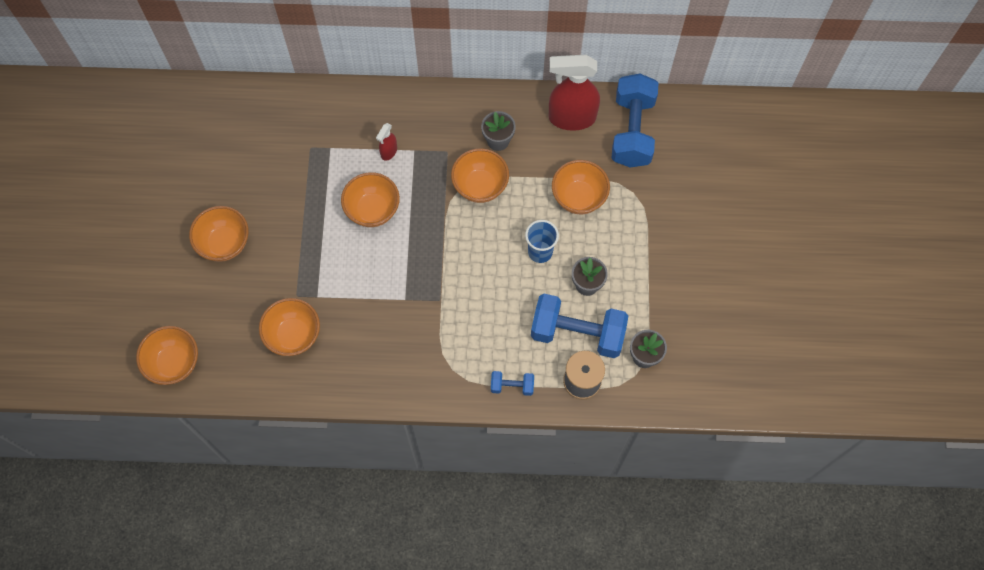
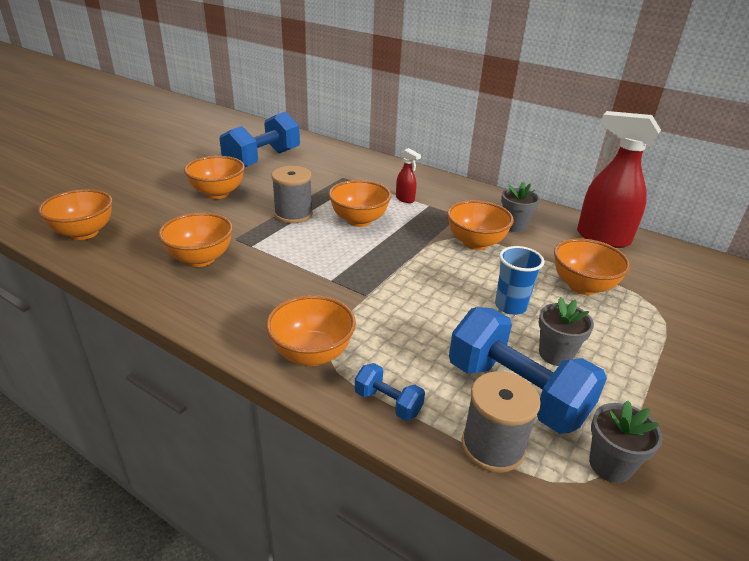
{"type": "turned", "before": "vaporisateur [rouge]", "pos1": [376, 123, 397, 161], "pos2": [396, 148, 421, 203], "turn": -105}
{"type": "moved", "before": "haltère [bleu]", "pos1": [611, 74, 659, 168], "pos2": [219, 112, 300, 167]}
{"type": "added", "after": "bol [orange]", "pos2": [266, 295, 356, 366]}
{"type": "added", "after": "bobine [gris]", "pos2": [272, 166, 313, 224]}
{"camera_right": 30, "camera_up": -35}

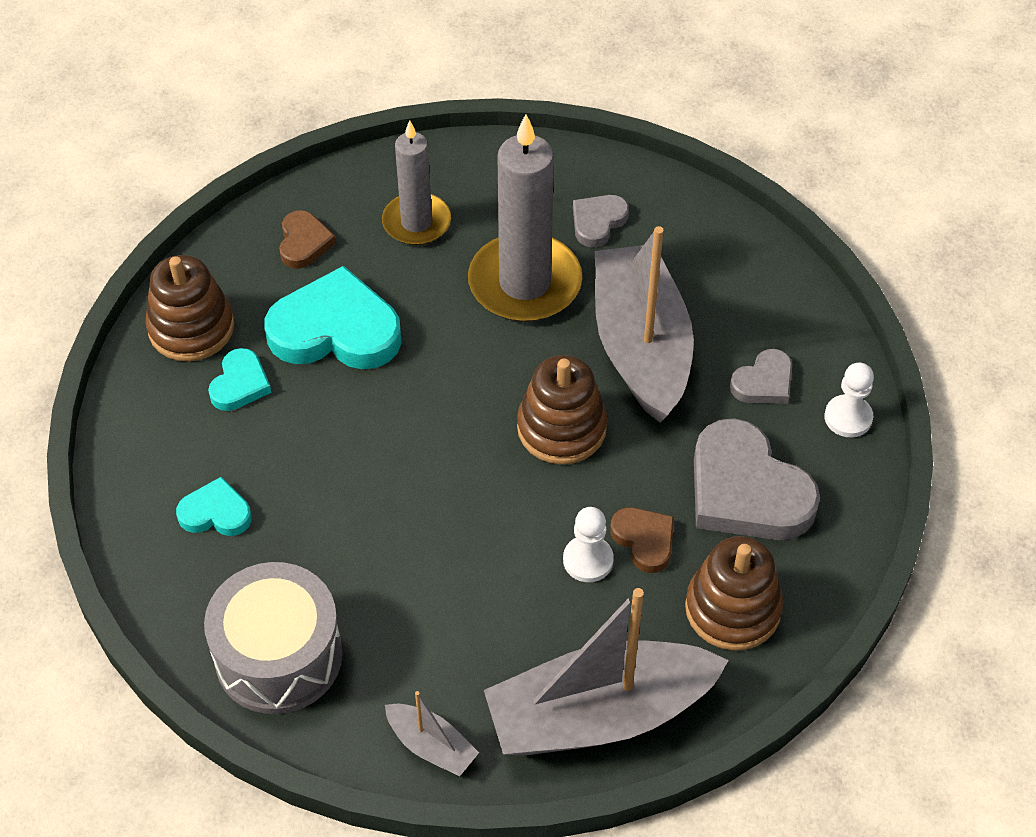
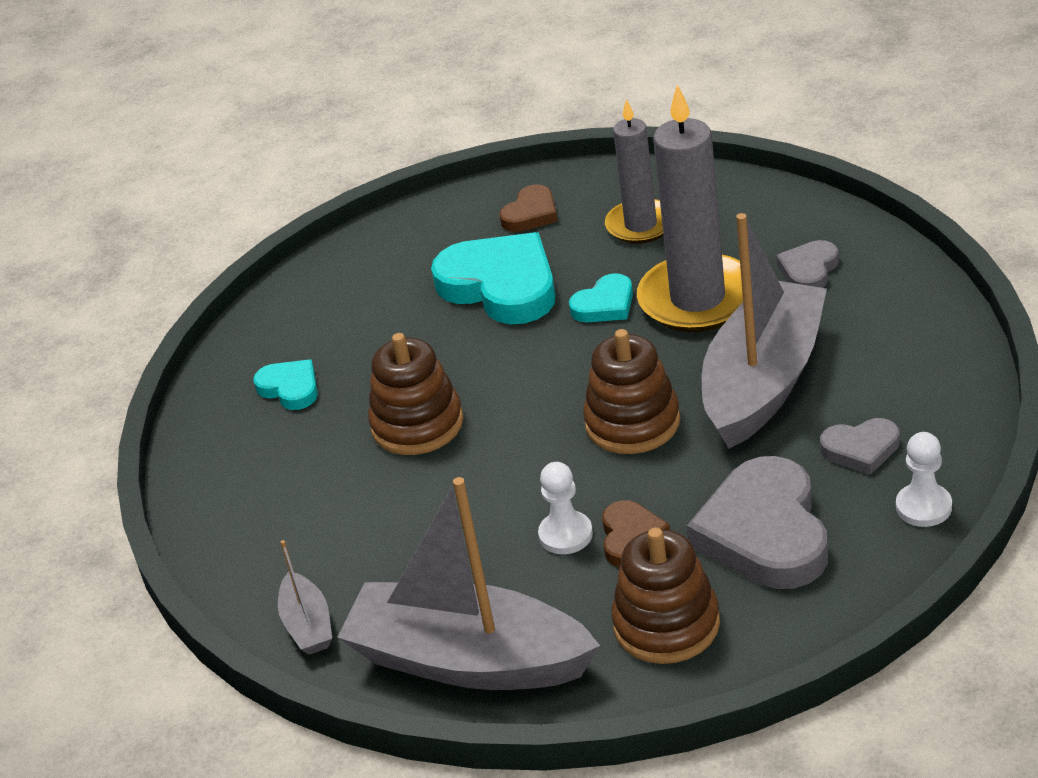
{"type": "moved", "before": "jouet à empiler [marron]", "pos1": [145, 255, 234, 362], "pos2": [368, 333, 464, 455]}
{"type": "removed", "before": "tambour [gris]", "pos1": [204, 562, 343, 714]}
{"type": "moved", "before": "cœur [turquoise]", "pos1": [208, 348, 271, 411], "pos2": [569, 273, 633, 322]}
{"type": "turned", "before": "cœur [gris]", "pos1": [573, 195, 629, 247], "pos2": [776, 240, 839, 288], "turn": -45}
{"camera_right": 40, "camera_up": -15}

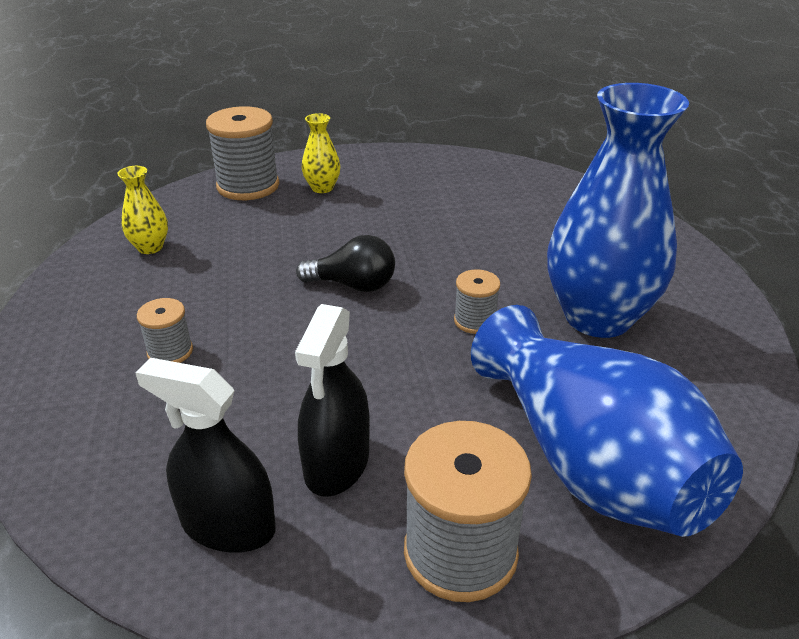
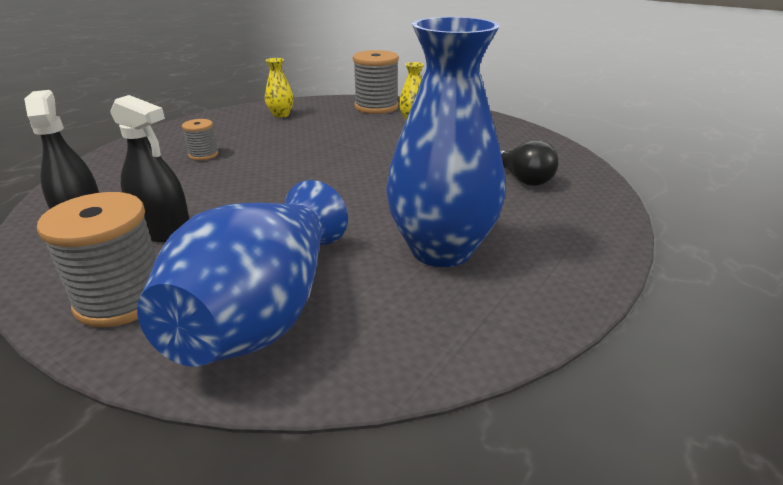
{"type": "turned", "before": "vaporisateur [noir]", "pos1": [295, 304, 370, 497], "pos2": [110, 95, 189, 242], "turn": -120}
{"type": "moved", "before": "ampoule [noir]", "pos1": [296, 235, 395, 292], "pos2": [500, 140, 558, 186]}
{"type": "removed", "before": "bobine [gris]", "pos1": [454, 269, 500, 334]}
{"camera_right": 45, "camera_up": -5}

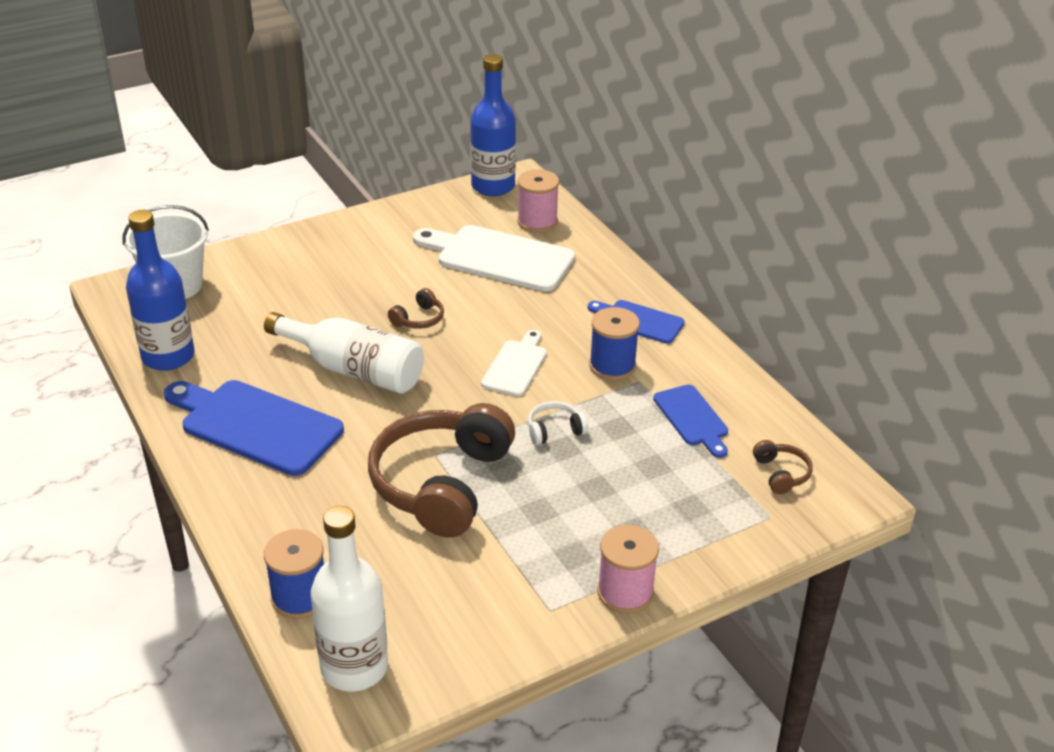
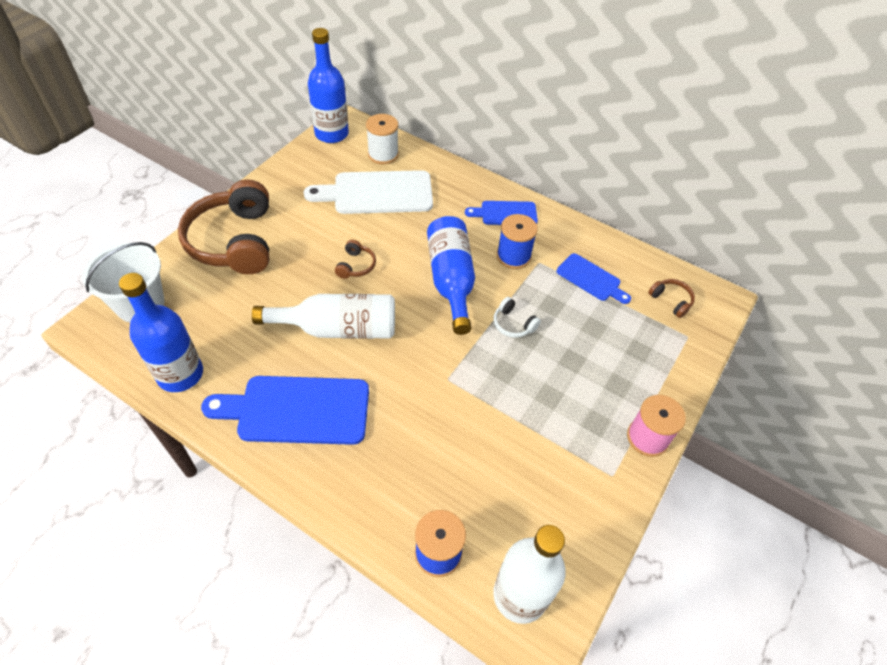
{"type": "moved", "before": "casque audio [marron]", "pos1": [368, 403, 515, 538], "pos2": [178, 180, 269, 274]}
{"type": "replaced", "before": "planche à découper [blanc]", "after": "bouteille [bleu]", "pos1": [481, 330, 547, 396], "pos2": [427, 216, 475, 335]}
{"type": "recoloured", "before": "bobine [rose]", "after": "bobine [blanc]", "pos1": [517, 169, 559, 233], "pos2": [366, 114, 399, 164]}
{"type": "turned", "before": "casque audio [blanc]", "pos1": [528, 401, 588, 445], "pos2": [493, 297, 541, 338], "turn": -90}
{"camera_right": -30, "camera_up": 15}

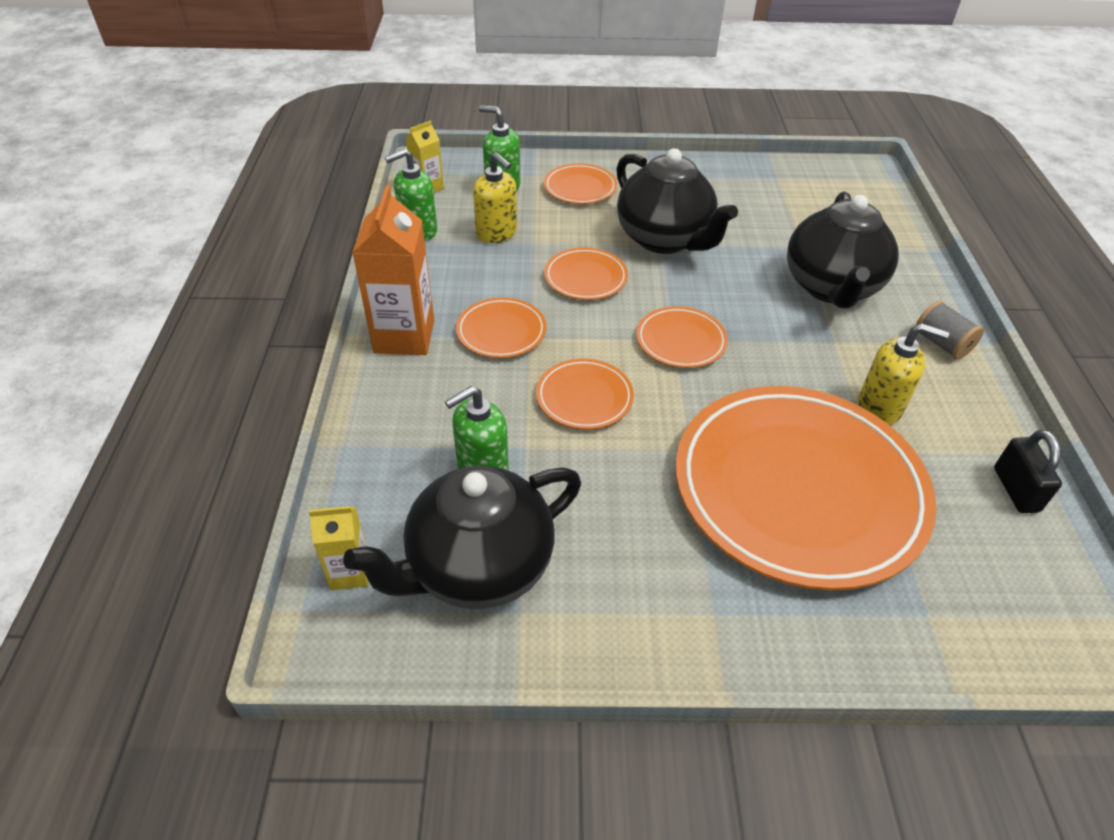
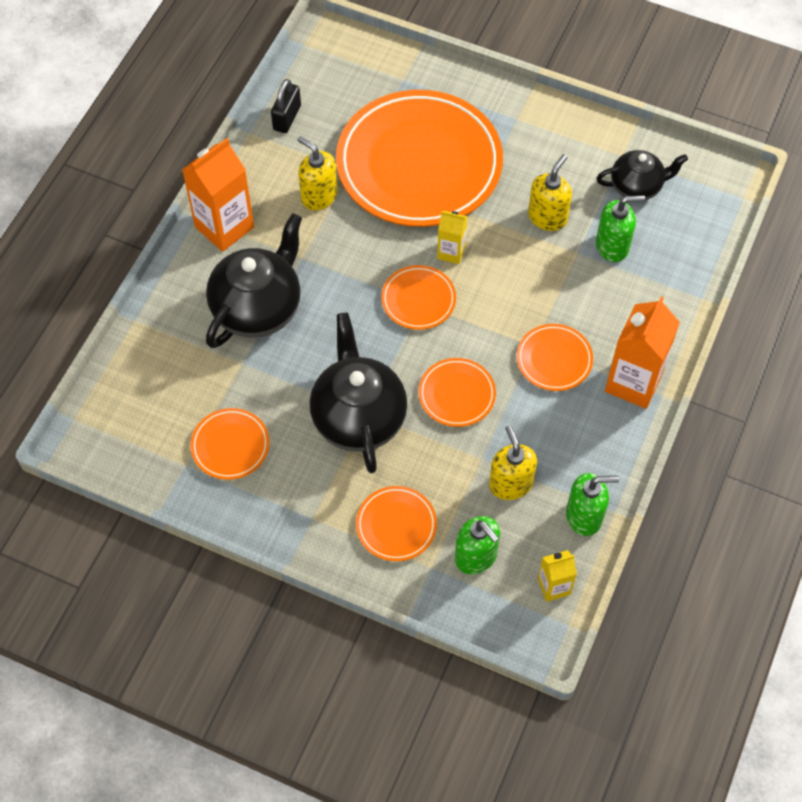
{"type": "moved", "before": "brique de lait [jaune]", "pos1": [309, 506, 369, 590], "pos2": [437, 211, 468, 264]}
{"type": "resized", "before": "théière [noir]", "pos1": [343, 466, 581, 609], "pos2": [596, 150, 688, 200], "scale": 0.6}
{"type": "moved", "before": "assiette [orange]", "pos1": [536, 359, 634, 429], "pos2": [190, 408, 270, 480]}
{"type": "replaced", "before": "bobine [gris]", "after": "brique de lait [orange]", "pos1": [916, 301, 984, 360], "pos2": [182, 138, 254, 252]}
{"type": "added", "after": "distributeur de savon [jaune]", "pos2": [528, 154, 572, 231]}
{"camera_right": -155, "camera_up": 15}

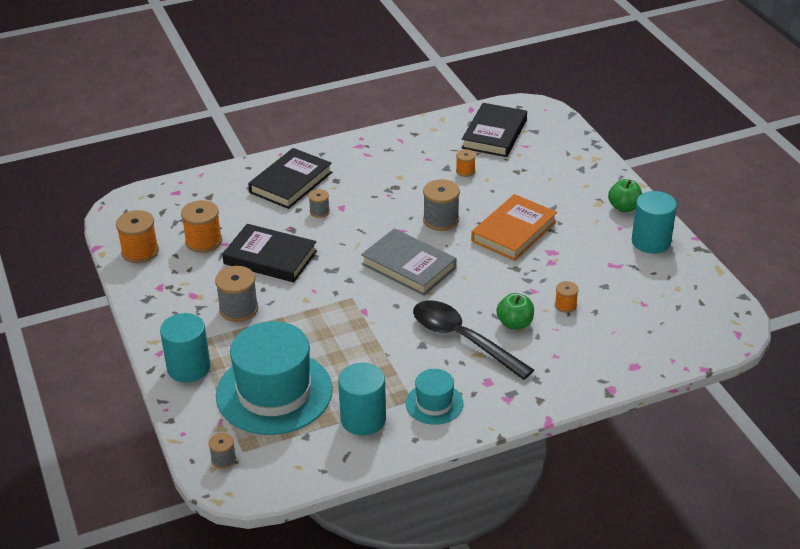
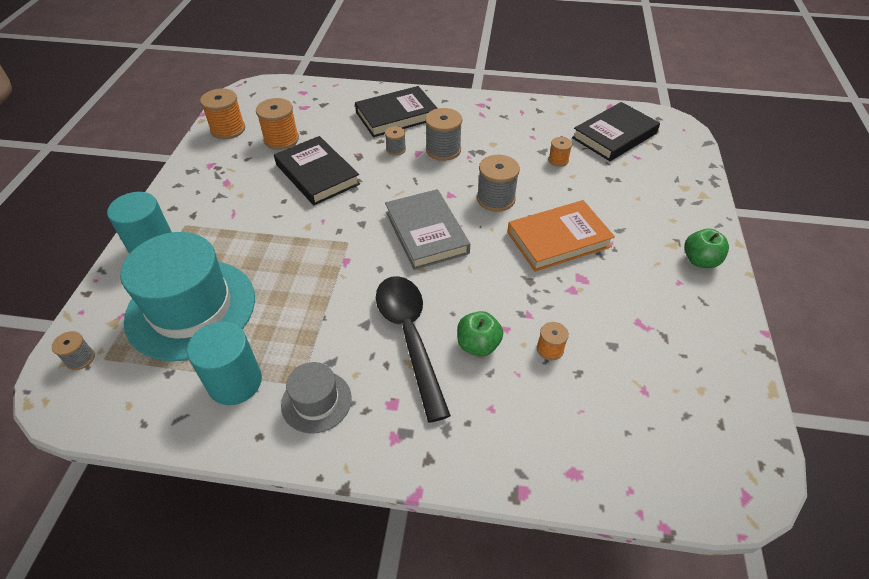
{"type": "moved", "before": "bobine [gris]", "pos1": [215, 266, 258, 322], "pos2": [425, 108, 462, 161]}
{"type": "recoloured", "before": "chapeau [turquoise]", "after": "chapeau [gris]", "pos1": [406, 369, 463, 425], "pos2": [281, 362, 352, 434]}
{"type": "removed", "before": "cylindre [turquoise]", "pos1": [632, 191, 677, 254]}
{"camera_right": 30, "camera_up": 10}

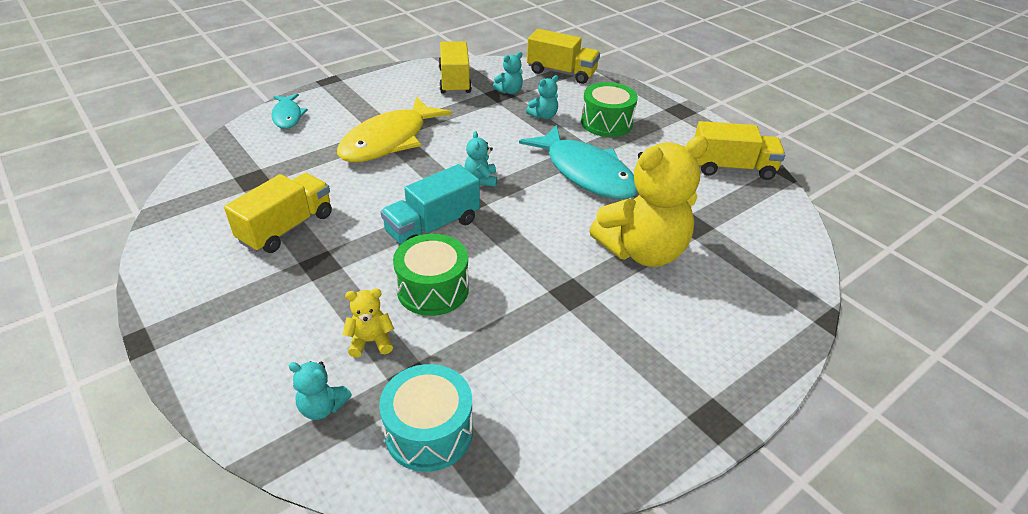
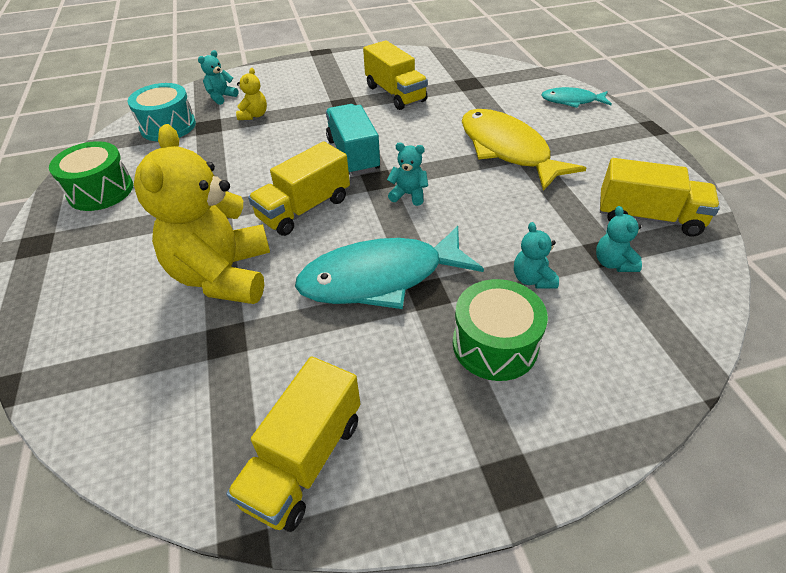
{"type": "moved", "before": "tambour [vert]", "pos1": [393, 234, 469, 316], "pos2": [49, 141, 133, 211]}
{"type": "moved", "before": "camion [jaune]", "pos1": [527, 29, 600, 84], "pos2": [248, 141, 350, 236]}
{"camera_right": 115, "camera_up": 5}

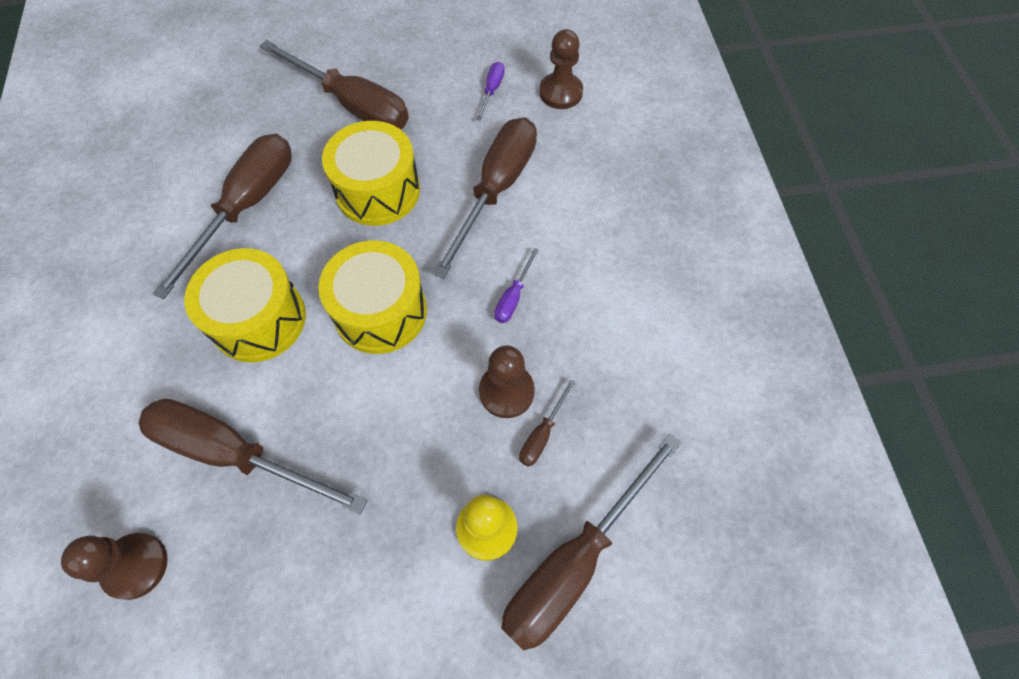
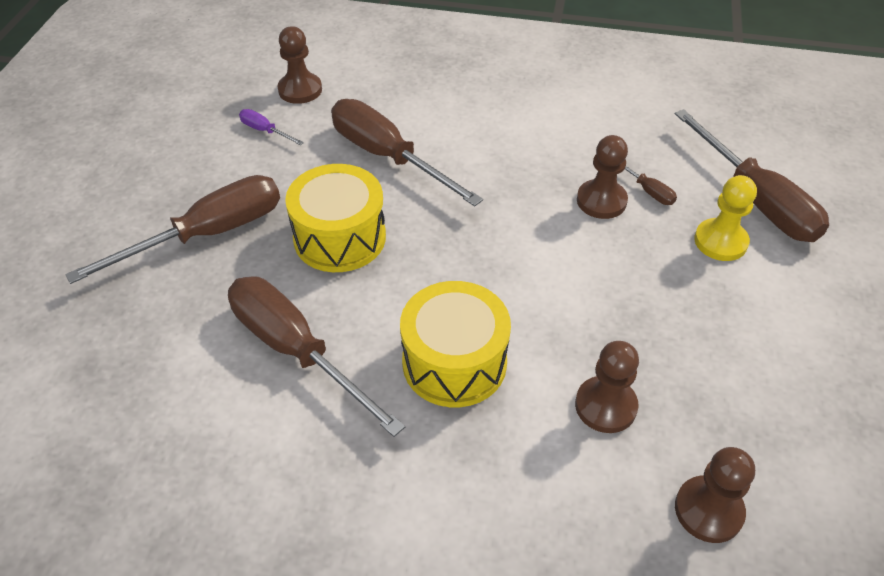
{"type": "replaced", "before": "tournevis [marron]", "after": "pion [marron]", "pos1": [138, 398, 367, 514], "pos2": [575, 341, 639, 433]}
{"type": "removed", "before": "tambour [jaune]", "pos1": [318, 240, 427, 354]}
{"type": "removed", "before": "tournevis [violet]", "pos1": [494, 248, 539, 323]}
{"camera_right": -70, "camera_up": -15}

